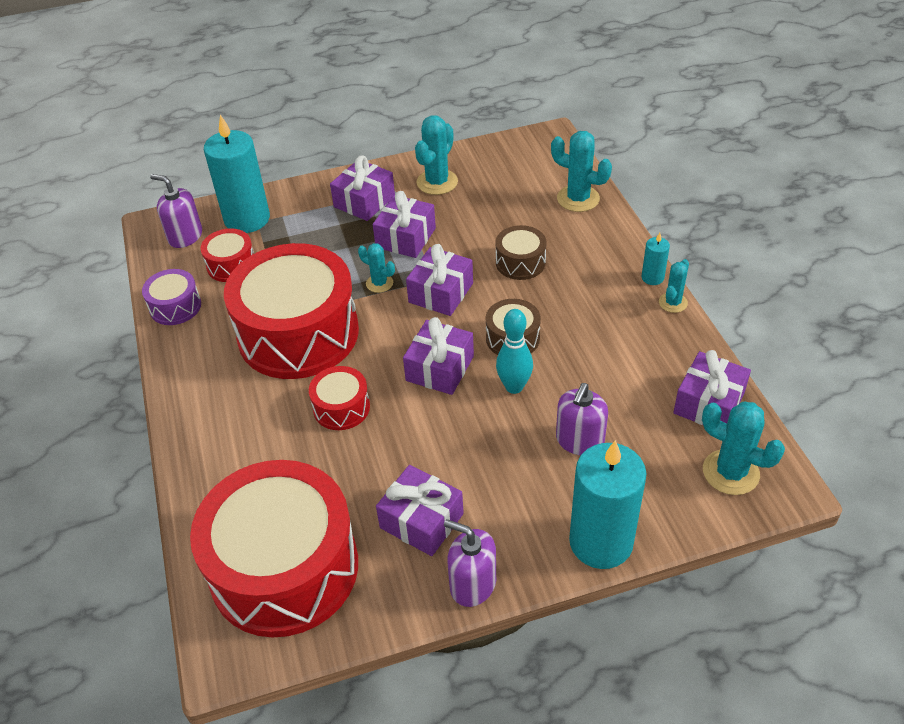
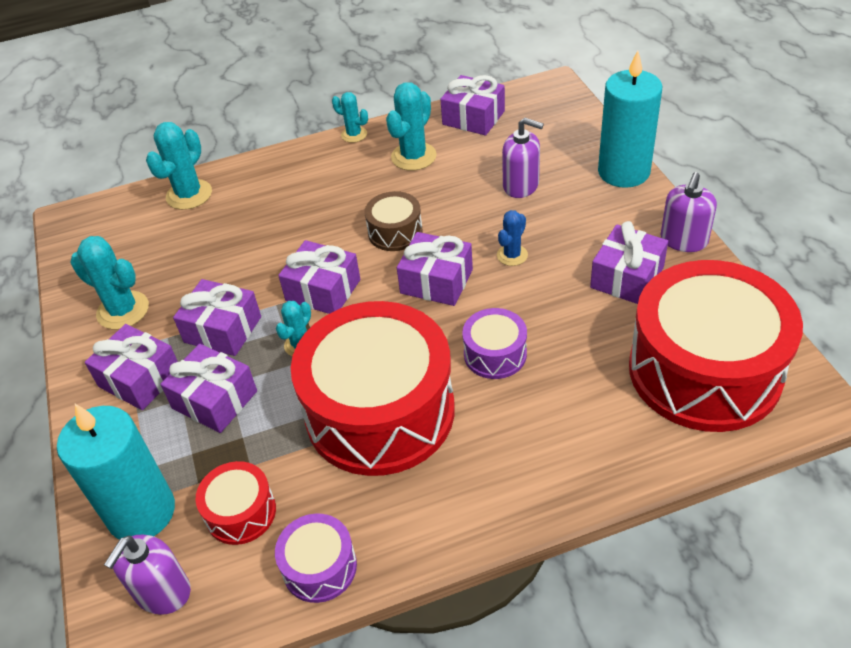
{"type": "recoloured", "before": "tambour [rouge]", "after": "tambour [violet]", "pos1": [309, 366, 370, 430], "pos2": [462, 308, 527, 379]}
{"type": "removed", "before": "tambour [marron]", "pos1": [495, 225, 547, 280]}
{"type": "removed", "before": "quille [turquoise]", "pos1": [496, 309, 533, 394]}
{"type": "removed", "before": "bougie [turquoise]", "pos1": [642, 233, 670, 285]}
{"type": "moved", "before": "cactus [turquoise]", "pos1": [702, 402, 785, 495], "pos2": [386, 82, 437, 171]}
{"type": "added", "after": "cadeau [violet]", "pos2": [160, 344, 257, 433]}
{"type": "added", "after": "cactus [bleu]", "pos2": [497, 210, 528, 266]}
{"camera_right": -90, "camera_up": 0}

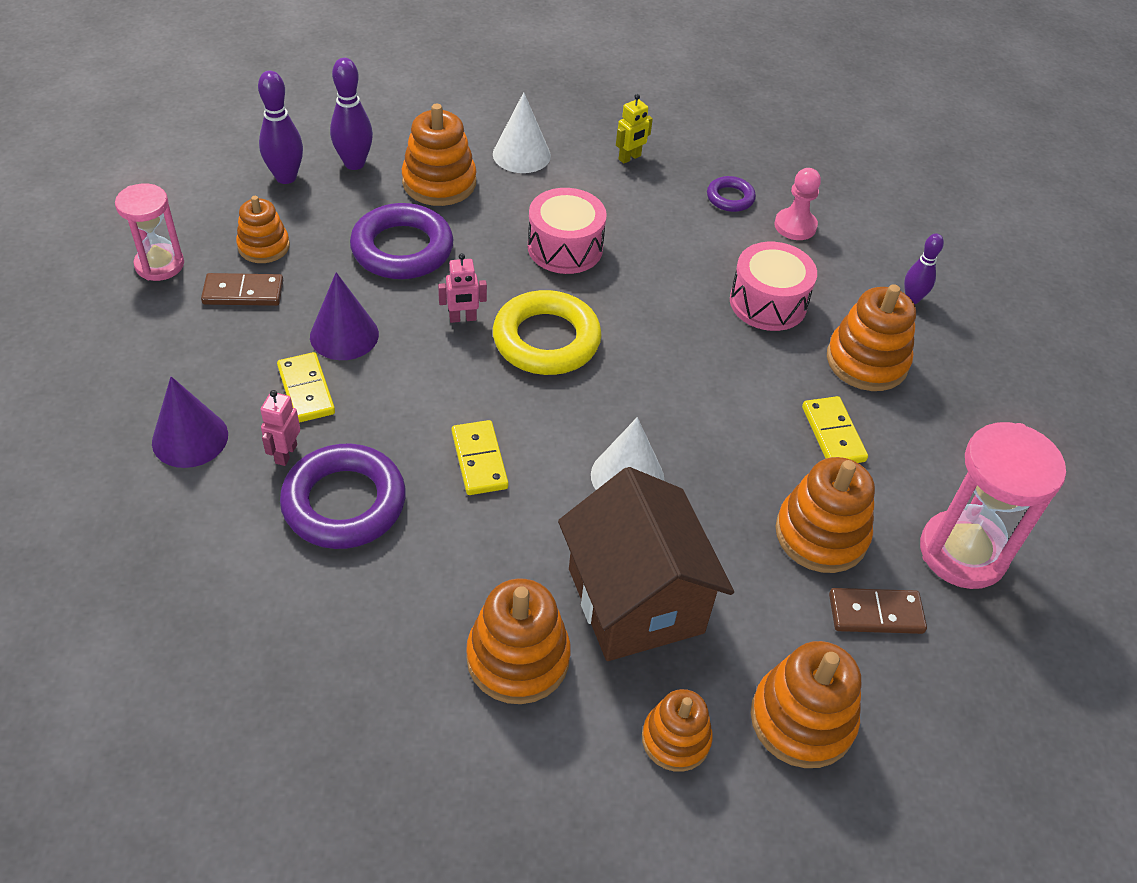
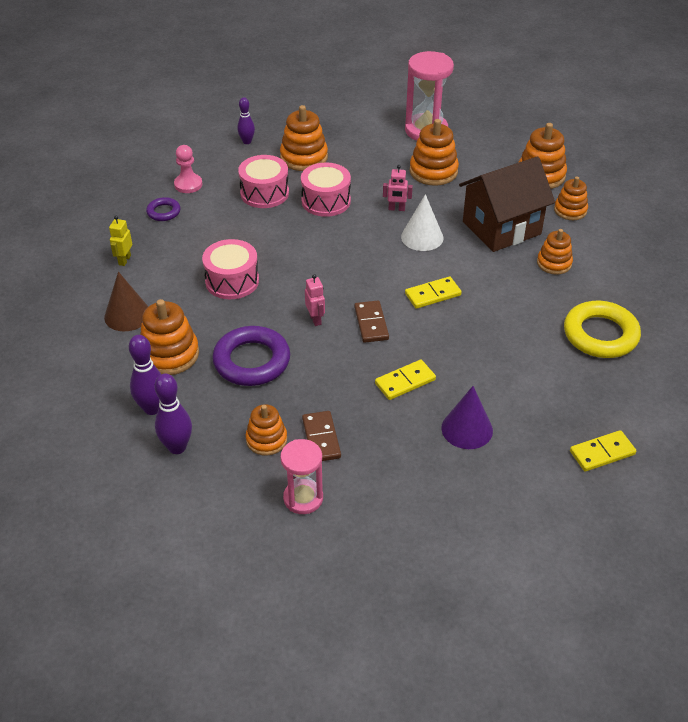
{"type": "moved", "before": "robot [rose]", "pos1": [260, 390, 300, 466], "pos2": [383, 165, 413, 211]}
{"type": "removed", "before": "anneau [violet]", "pos1": [280, 444, 406, 549]}
{"type": "removed", "before": "cône [violet]", "pos1": [310, 272, 379, 360]}
{"type": "resized", "before": "jouet à empiler [orange]", "pos1": [466, 578, 571, 704], "pos2": [537, 229, 573, 275], "scale": 0.65}
{"type": "recoloured", "before": "cône [blanc]", "after": "cône [marron]", "pos1": [493, 92, 551, 173], "pos2": [104, 272, 148, 331]}
{"type": "moved", "before": "anneau [jaune]", "pos1": [493, 290, 602, 375], "pos2": [564, 301, 641, 358]}
{"type": "turned", "before": "robot [jaune]", "pos1": [616, 94, 653, 164], "pos2": [109, 216, 132, 266], "turn": -120}
{"type": "moved", "before": "domino [jaune]", "pos1": [802, 396, 868, 463], "pos2": [570, 430, 636, 472]}
{"type": "moved", "before": "domino [marron]", "pos1": [829, 588, 927, 634], "pos2": [354, 300, 389, 343]}
{"type": "added", "after": "tambour [rose]", "pos2": [301, 162, 351, 217]}
{"camera_right": -95, "camera_up": -5}

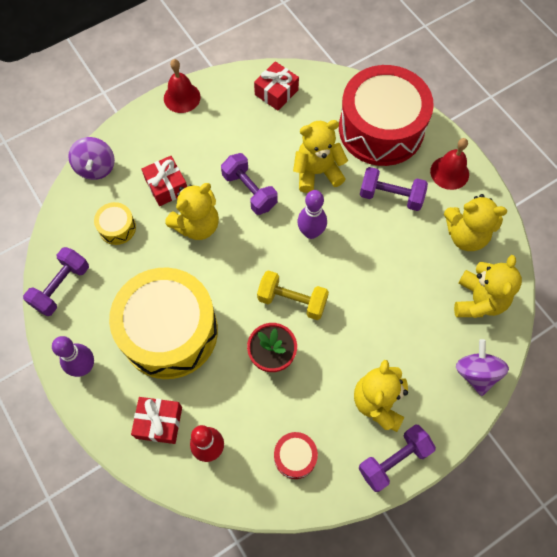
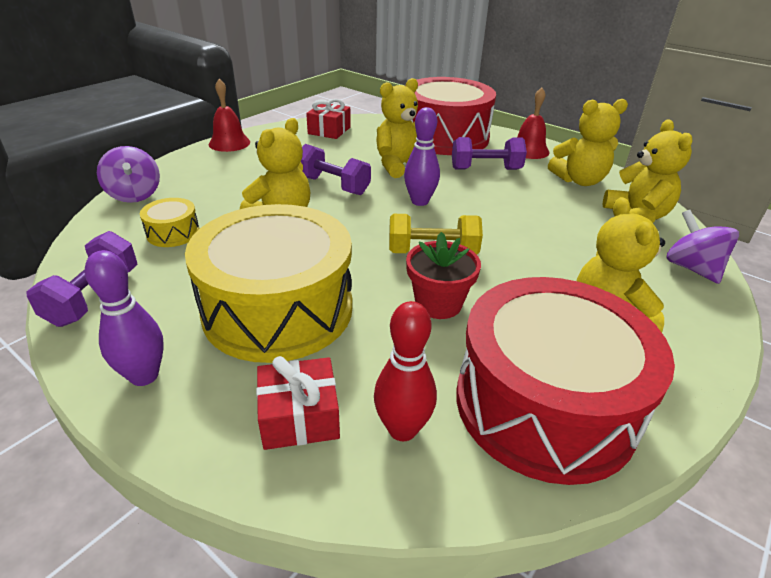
{"type": "removed", "before": "cadeau [rouge]", "pos1": [141, 156, 187, 206]}
{"type": "resized", "before": "tambour [rouge]", "pos1": [274, 432, 318, 479], "pos2": [457, 277, 675, 485], "scale": 2.45}
{"type": "removed", "before": "haltère [violet]", "pos1": [359, 424, 436, 492]}
{"camera_right": -20, "camera_up": -30}

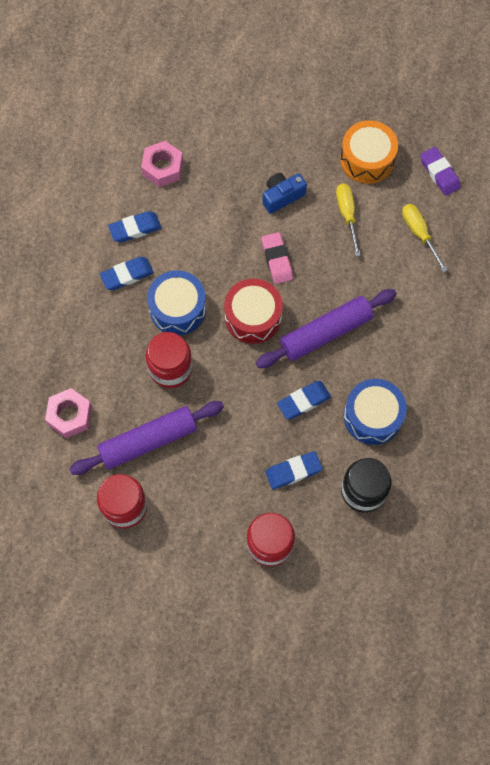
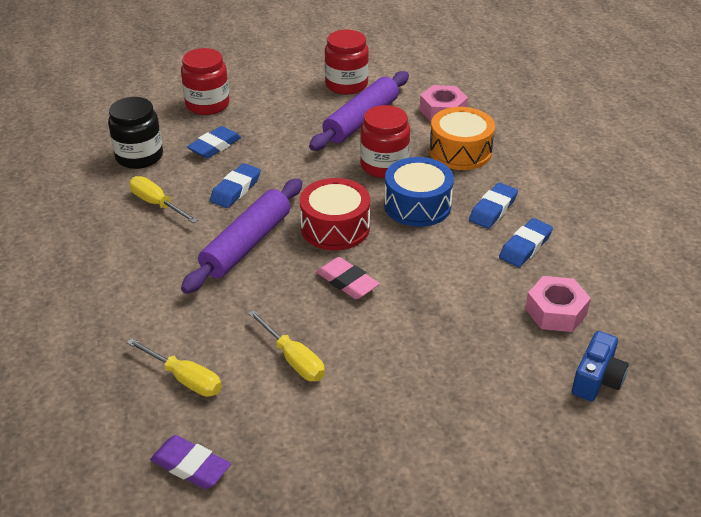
{"type": "moved", "before": "appareil photo [bleu]", "pos1": [262, 173, 307, 214], "pos2": [572, 331, 629, 401]}
{"type": "moved", "before": "tambour [orange]", "pos1": [340, 120, 398, 184], "pos2": [429, 107, 495, 170]}
{"type": "replaced", "before": "tambour [bleu]", "after": "tournevis [jaune]", "pos1": [344, 379, 407, 445], "pos2": [129, 176, 198, 223]}
{"camera_right": 150, "camera_up": -30}

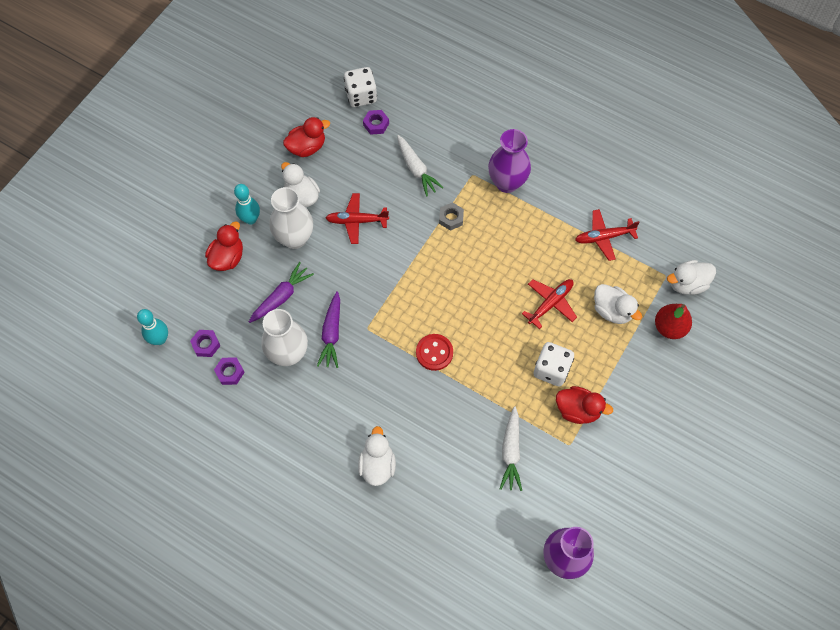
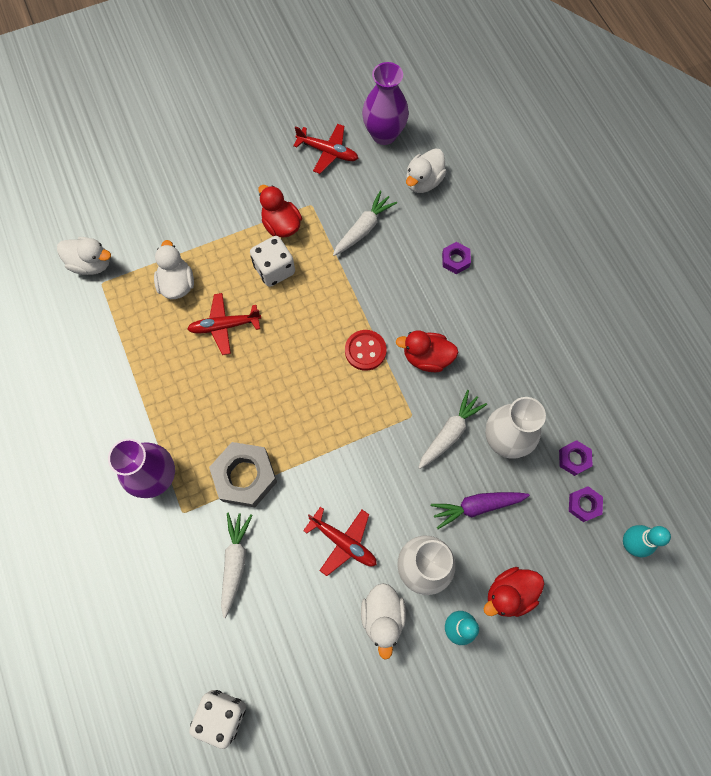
{"type": "moved", "before": "canard [rouge]", "pos1": [283, 117, 330, 157], "pos2": [396, 330, 459, 372]}
{"type": "recoloured", "before": "carotte [violet]", "after": "carotte [blanc]", "pos1": [317, 291, 340, 368], "pos2": [418, 390, 487, 469]}
{"type": "moved", "before": "canard [blanc]", "pos1": [358, 426, 396, 486], "pos2": [406, 148, 446, 193]}
{"type": "moved", "before": "écrou [violet]", "pos1": [363, 110, 389, 135], "pos2": [442, 242, 471, 274]}
{"type": "resized", "before": "écrou [gris]", "pos1": [439, 202, 464, 231], "pos2": [209, 442, 277, 507], "scale": 1.92}
{"type": "moved", "before": "avion [rouge]", "pos1": [575, 209, 640, 261], "pos2": [293, 124, 358, 174]}
{"type": "removed", "before": "poire [rouge]", "pos1": [655, 304, 692, 339]}
{"camera_right": -145, "camera_up": 5}

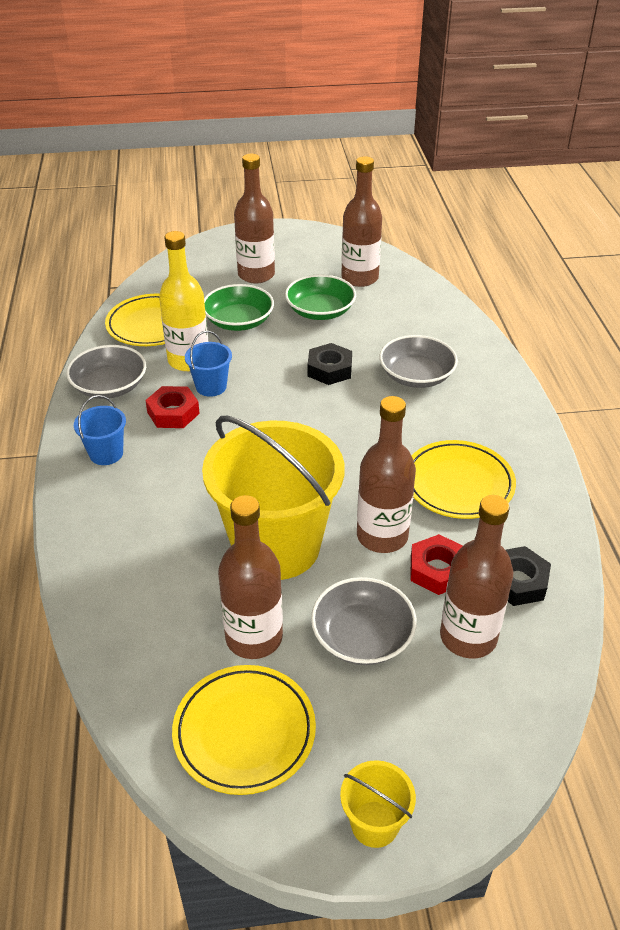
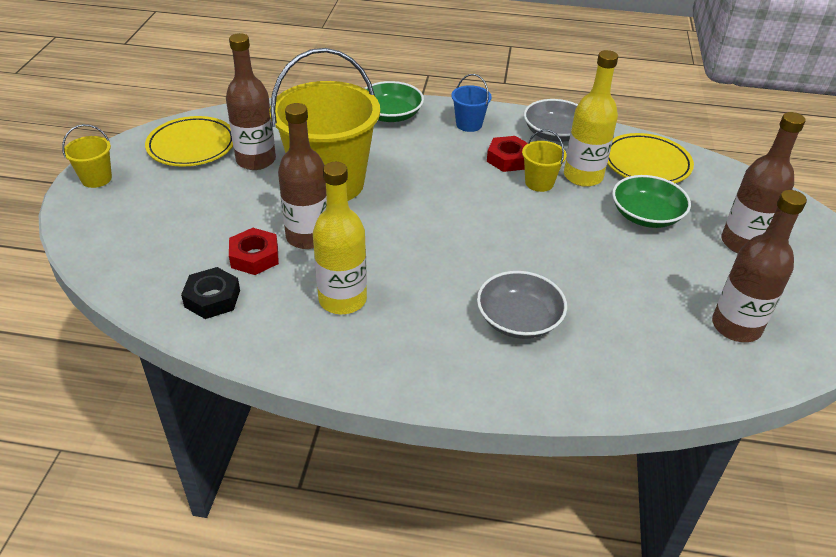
{"type": "recoloured", "before": "seau [bleu]", "after": "seau [jaune]", "pos1": [185, 331, 232, 397], "pos2": [522, 130, 567, 192]}
{"type": "moved", "before": "bol [vert]", "pos1": [285, 274, 356, 320], "pos2": [364, 81, 424, 122]}
{"type": "removed", "before": "écrou [noir]", "pos1": [308, 343, 352, 385]}
{"type": "removed", "before": "bol [gris]", "pos1": [311, 577, 417, 665]}
{"type": "replaced", "before": "assiette [jaune]", "after": "bouteille [jaune]", "pos1": [412, 440, 516, 519], "pos2": [313, 162, 367, 314]}
{"type": "removed", "before": "bouteille [marron]", "pos1": [440, 495, 513, 658]}
{"camera_right": 105, "camera_up": 0}

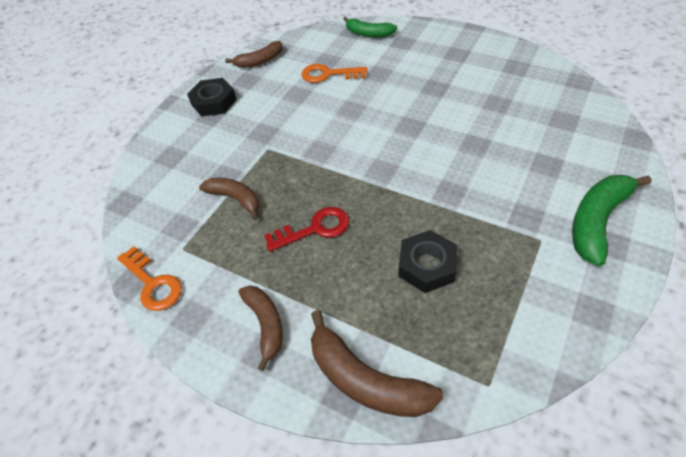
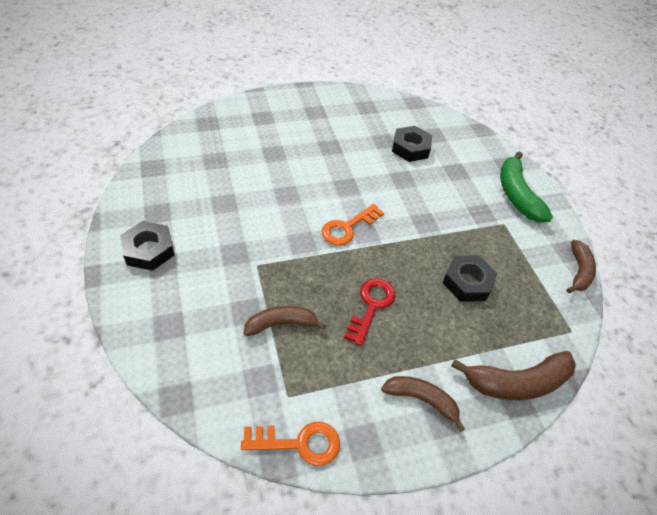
{"type": "moved", "before": "banane [marron]", "pos1": [225, 41, 283, 68], "pos2": [567, 240, 596, 293]}
{"type": "moved", "before": "clé [orange]", "pos1": [301, 64, 367, 83], "pos2": [322, 204, 384, 245]}
{"type": "removed", "before": "banane [vert]", "pos1": [343, 17, 397, 37]}
{"type": "added", "after": "écrou [noir]", "pos2": [392, 126, 432, 162]}
{"camera_right": -55, "camera_up": 0}

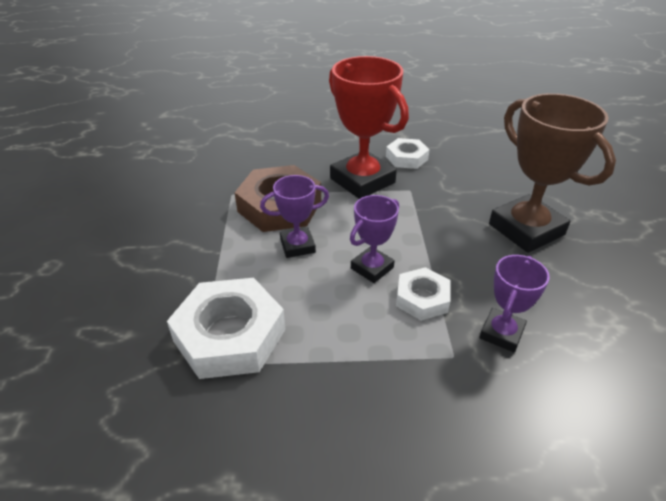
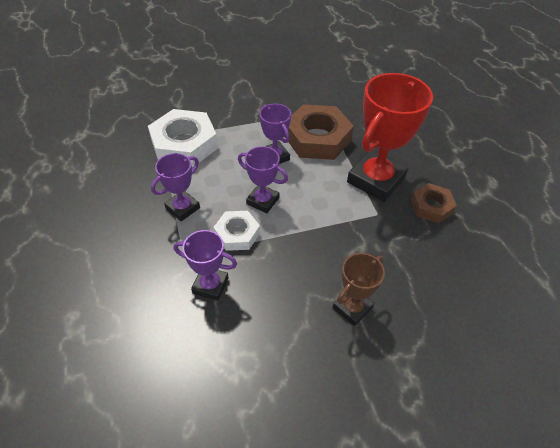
{"type": "recoloured", "before": "écrou [blanc]", "after": "écrou [marron]", "pos1": [386, 138, 429, 169], "pos2": [411, 183, 457, 223]}
{"type": "resized", "before": "trophée [marron]", "pos1": [489, 93, 616, 253], "pos2": [333, 253, 385, 326], "scale": 0.54}
{"type": "added", "after": "trophée [violet]", "pos2": [151, 153, 200, 221]}
{"camera_right": 75, "camera_up": 10}

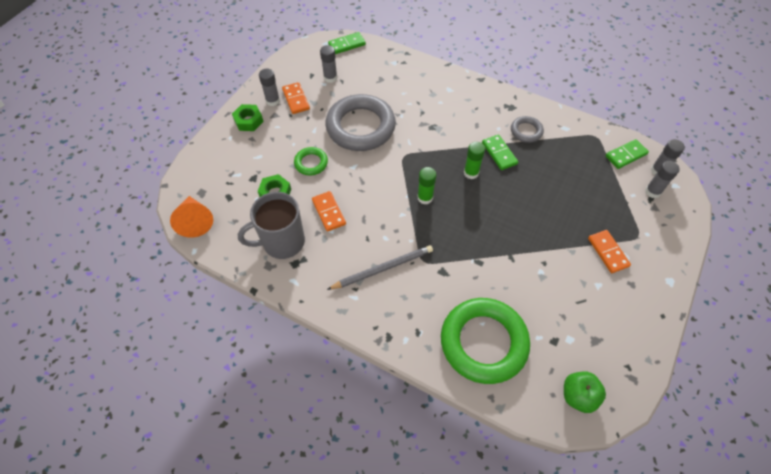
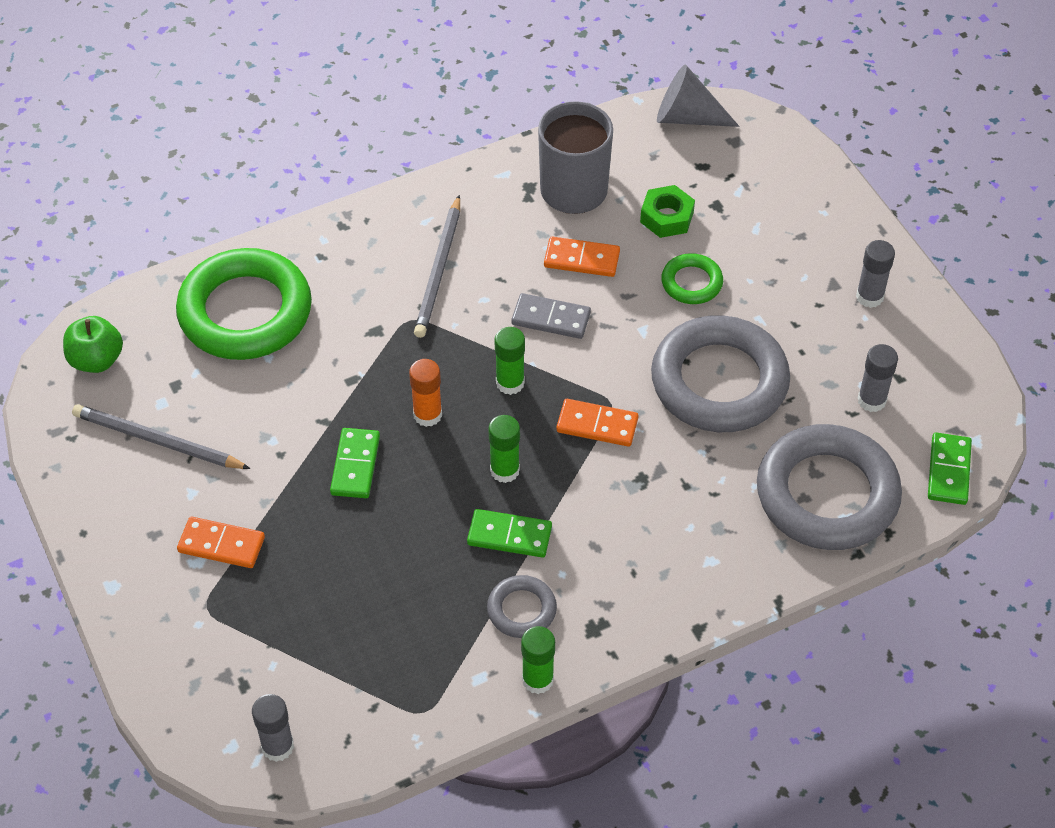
{"type": "recoloured", "before": "cône [orange]", "after": "cône [gris]", "pos1": [170, 196, 213, 238], "pos2": [657, 64, 739, 127]}
{"type": "removed", "before": "écrou [vert]", "pos1": [232, 104, 264, 131]}
{"type": "moved", "before": "domino [orange]", "pos1": [282, 82, 310, 114], "pos2": [556, 399, 639, 447]}
{"type": "moved", "before": "domino [vert]", "pos1": [605, 139, 649, 169], "pos2": [330, 428, 380, 498]}
{"type": "removed", "before": "bâton de colle [gris]", "pos1": [645, 161, 680, 198]}
{"type": "added", "after": "crayon [gris]", "pos2": [72, 404, 251, 469]}
{"type": "added", "after": "bâton de colle [orange]", "pos2": [409, 359, 442, 427]}
{"type": "added", "after": "domino [gris]", "pos2": [512, 293, 591, 339]}
{"type": "added", "after": "bâton de colle [vert]", "pos2": [521, 626, 555, 694]}
{"type": "added", "after": "anneau [gris]", "pos2": [757, 424, 902, 550]}
{"camera_right": 125, "camera_up": -5}

